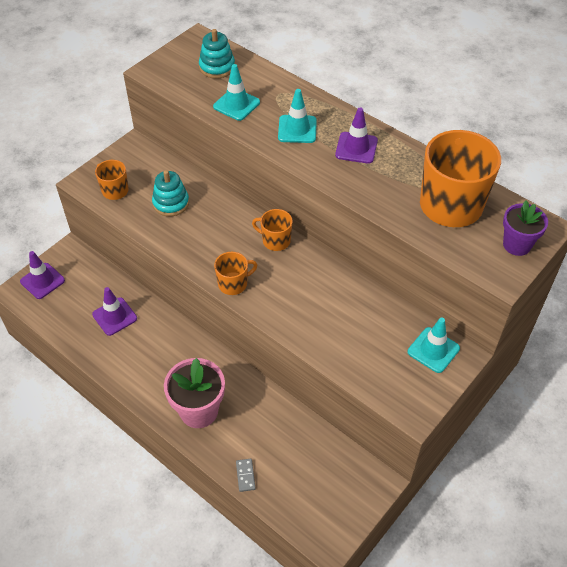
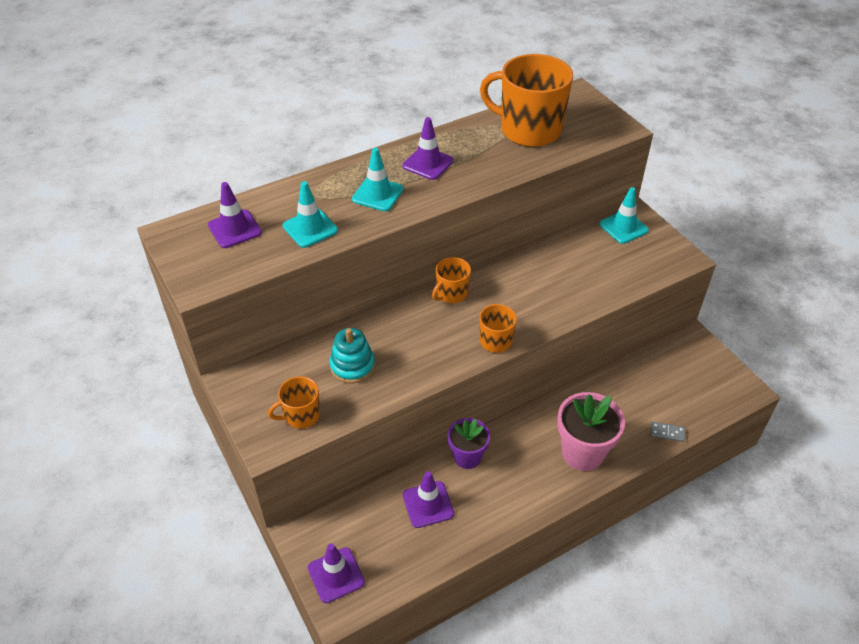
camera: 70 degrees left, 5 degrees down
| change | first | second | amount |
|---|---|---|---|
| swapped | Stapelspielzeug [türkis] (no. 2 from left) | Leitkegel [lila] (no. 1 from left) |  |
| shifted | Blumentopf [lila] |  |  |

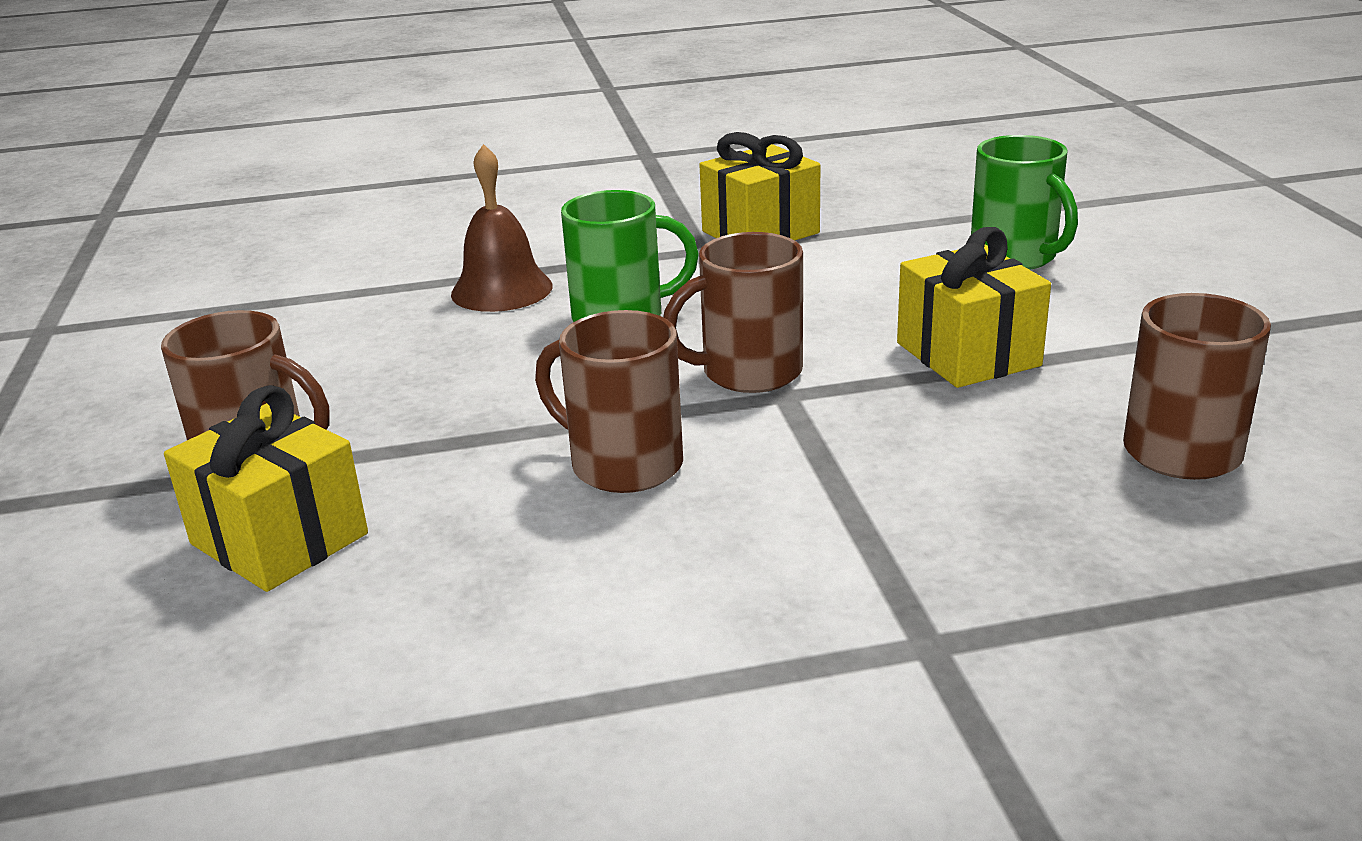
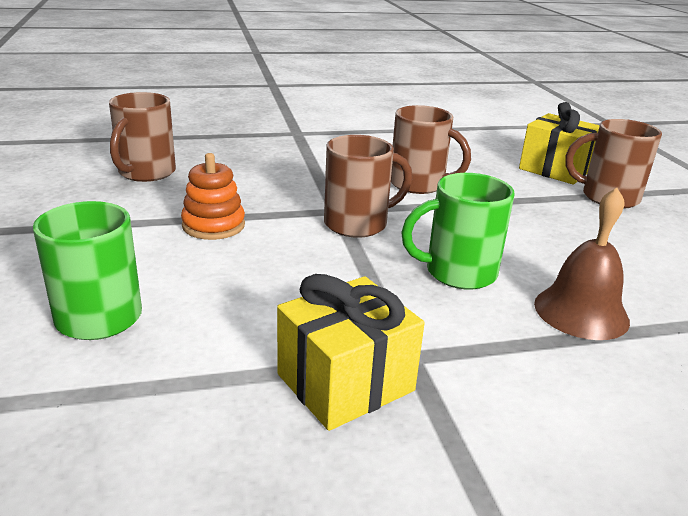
camera: 175 degrees right, 0 degrees up
| change | first | second | amount |
|---|---|---|---|
| swapped | Geschenk [gelb] (no. 3 from left) | Stapelspielzeug [orange] |  |

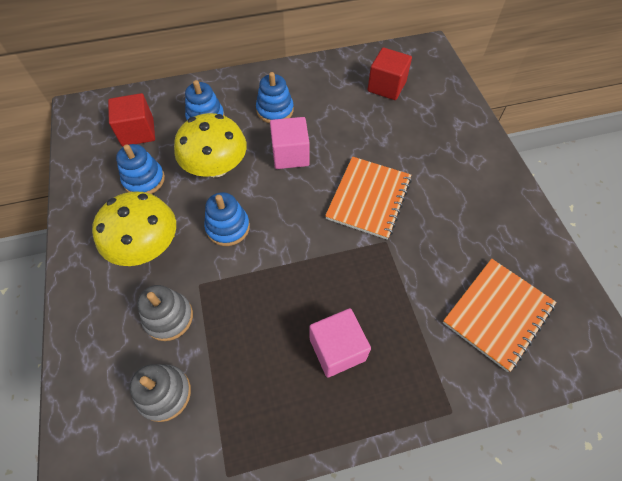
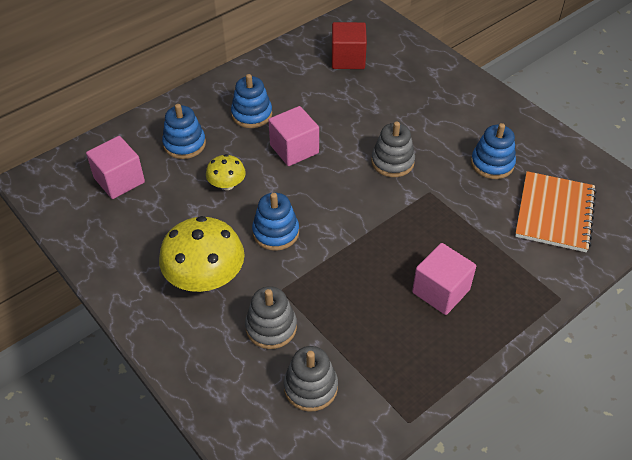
camera: 25 degrees left, 10 degrees down
| change | first | second | amount |
|---|---|---|---|
| repainted | Kubus [rot] (no. 1 from left) | Kubus [rosa] (no. 1 from left) |  |
| scaled | Pilz [gelb] (no. 2 from left) |  | x0.53 |
| swapped | Notizbuch [orange] (no. 1 from left) | Stapelspielzeug [grau] (no. 3 from left) |  |
| shifted | Stapelspielzeug [blau] (no. 1 from left in the first image) | Stapelspielzeug [blau] (no. 4 from left) |  |

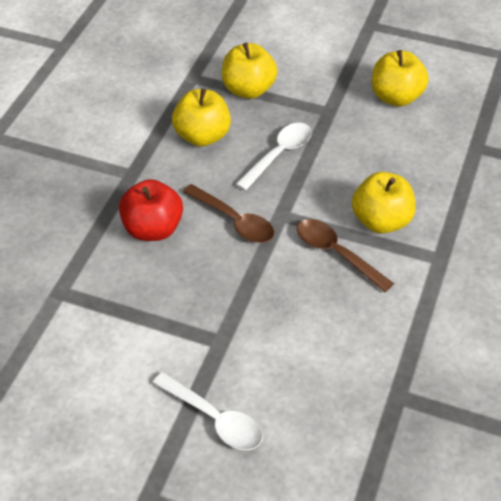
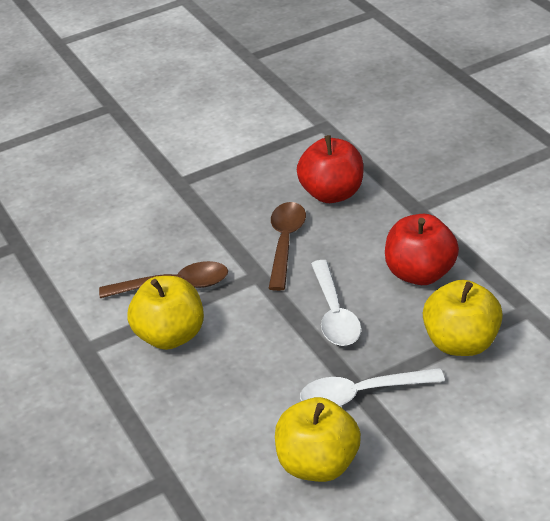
camera: 135 degrees right, 10 degrees down
| change | first | second | amount |
|---|---|---|---|
| rotated | Löffel [braun] (no. 1 from left in the first image) | Löffel [braun] (no. 2 from left) | 105 degrees clockwise |
| shifted | Löffel [weiß] (no. 1 from left in the first image) | Löffel [weiß] (no. 2 from left) |  |
| repainted | Apfel [gelb] (no. 1 from left) | Apfel [rot] (no. 2 from left) |  |

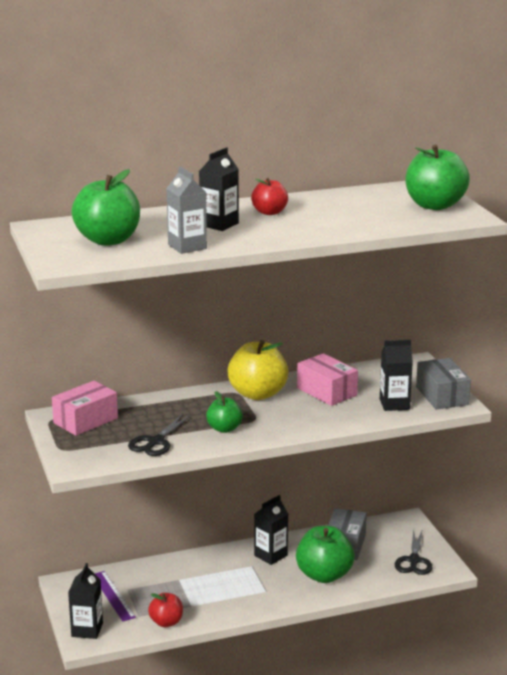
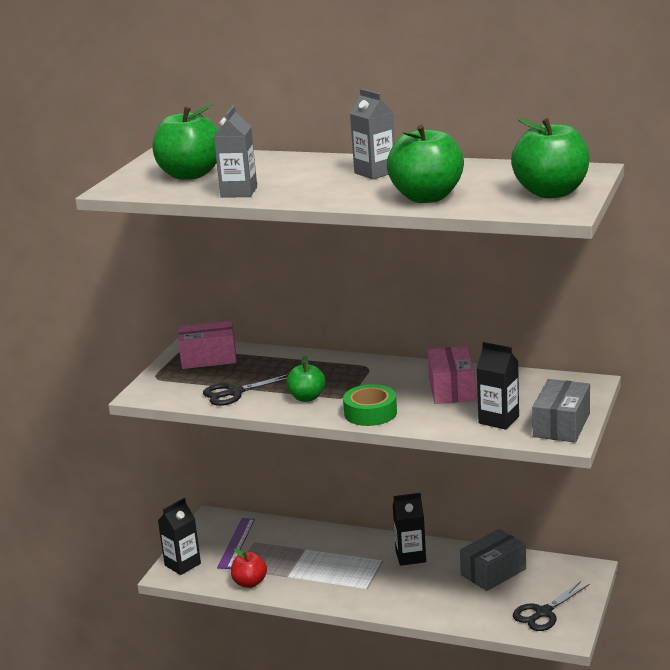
camera: 40 degrees right, 0 degrees up
| change | first | second | amount |
|---|---|---|---|
| new |  | Klebeband [grün] |  |
| swapped | Apfel [rot] (no. 2 from left) | Getränkekarton [grau] (no. 2 from left) |  |
| shifted | Apfel [grün] (no. 3 from left) |  |  |
| gone | Getränkekarton [schwarz] (no. 2 from left) |  |  |
| gone | Apfel [gelb] |  |  |

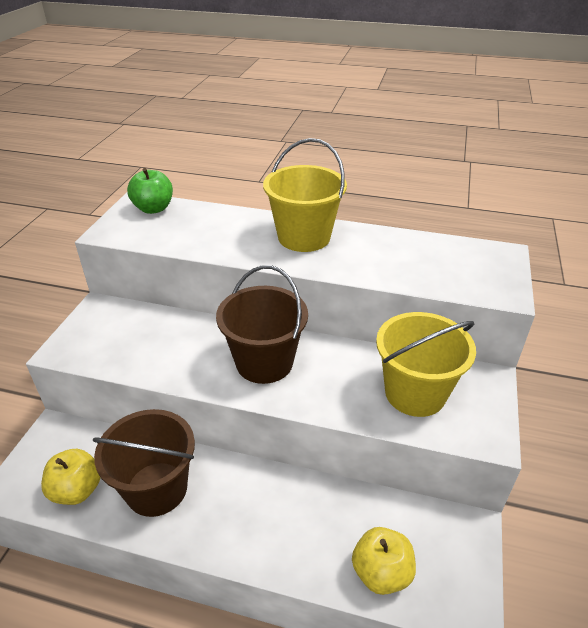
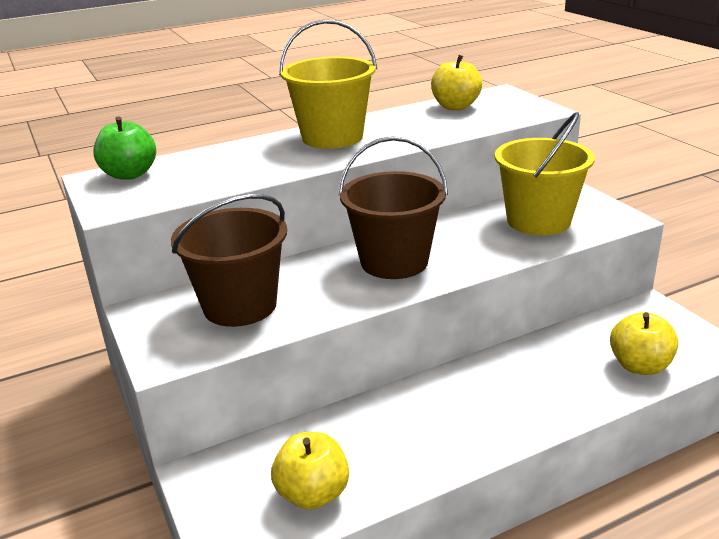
camera: 40 degrees left, 10 degrees down
| change | first | second | amount |
|---|---|---|---|
| shifted | Eimer [braun] (no. 1 from left) |  |  |
| new |  | Apfel [gelb] (no. 2 from left) |  |

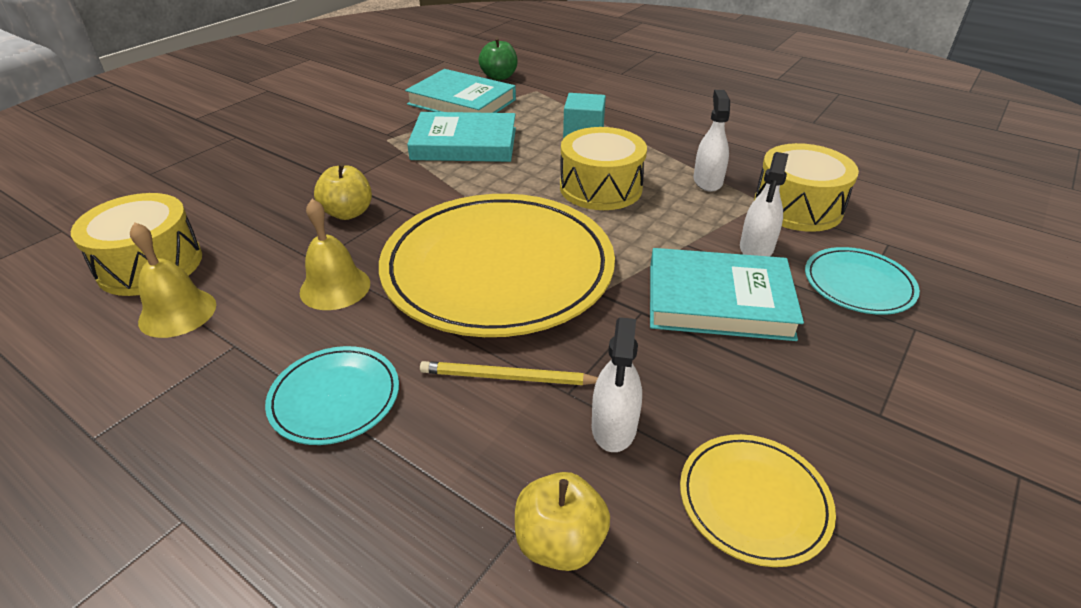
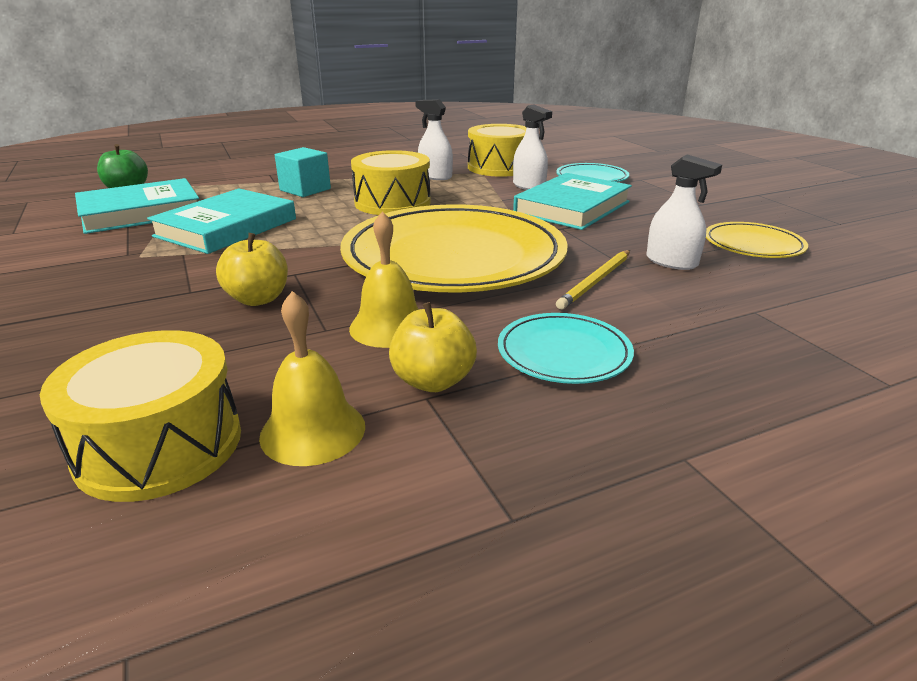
camera: 60 degrees left, 10 degrees down
| change | first | second | amount |
|---|---|---|---|
| shifted | Apfel [gelb] (no. 2 from left) |  |  |

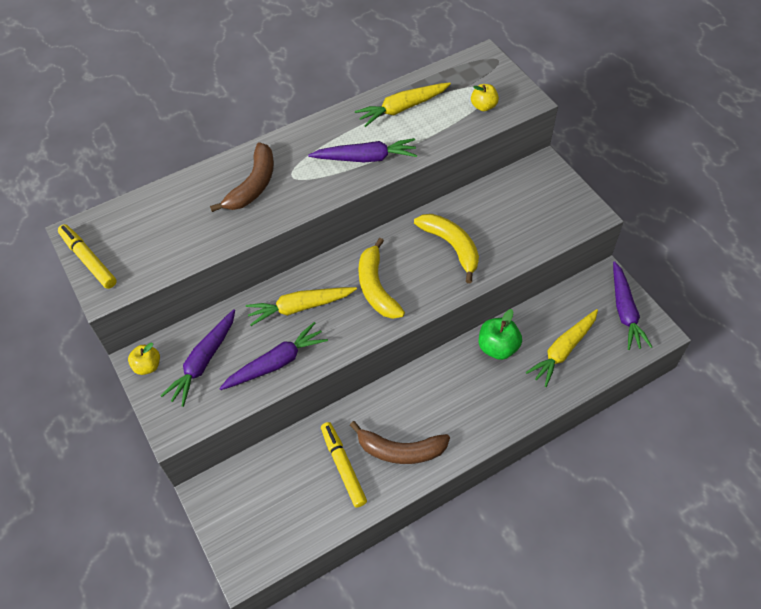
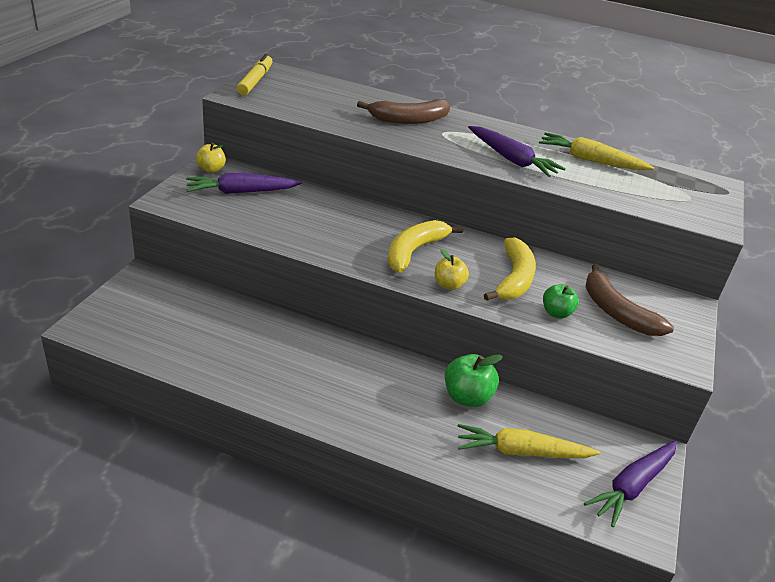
camera: 45 degrees right, 20 degrees down
| change | first | second | amount |
|---|---|---|---|
| shifted | Apfel [gelb] (no. 2 from left) |  |  |
| new |  | Apfel [grün] (no. 2 from left) |  |
| shifted | Banane [braun] (no. 2 from left) |  |  |
| gone | Karotte [lila] (no. 2 from left) |  |  |
| gone | Karotte [gelb] (no. 1 from left) |  |  |
| gone | Filzstift [gelb] (no. 2 from left) |  |  |

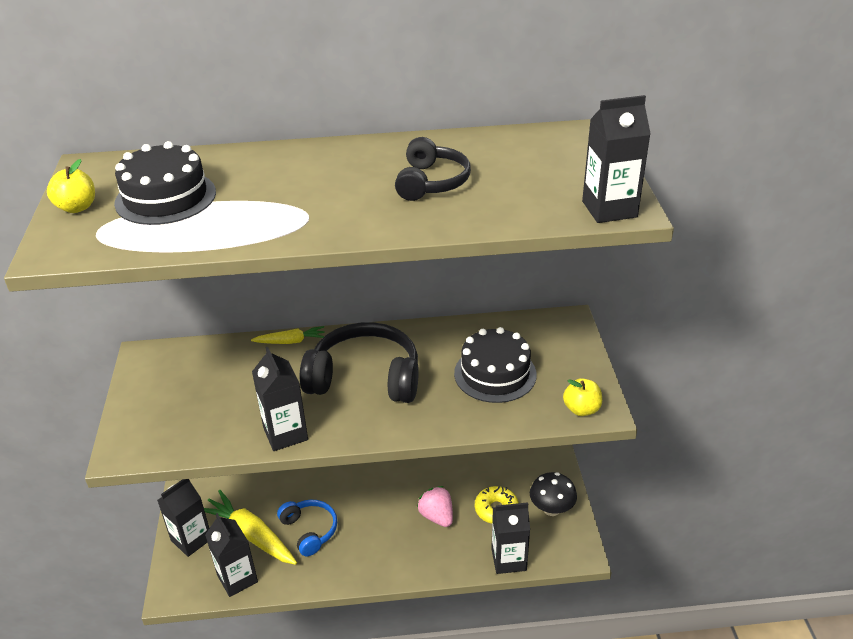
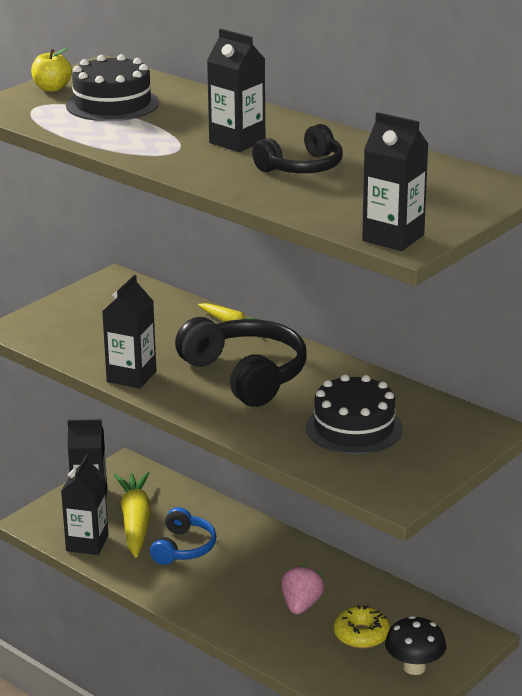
camera: 45 degrees right, 10 degrees down
| change | first | second | amount |
|---|---|---|---|
| shifted | Getränkekarton [schwarz] (no. 4 from left) |  |  |
| gone | Apfel [gelb] (no. 2 from left) |  |  |

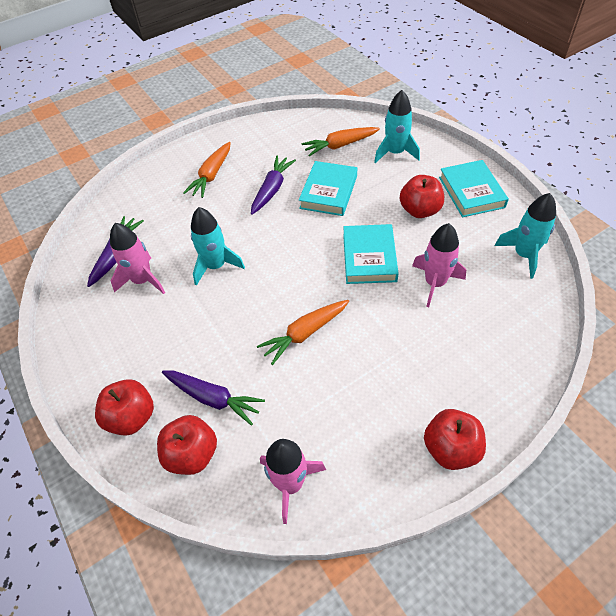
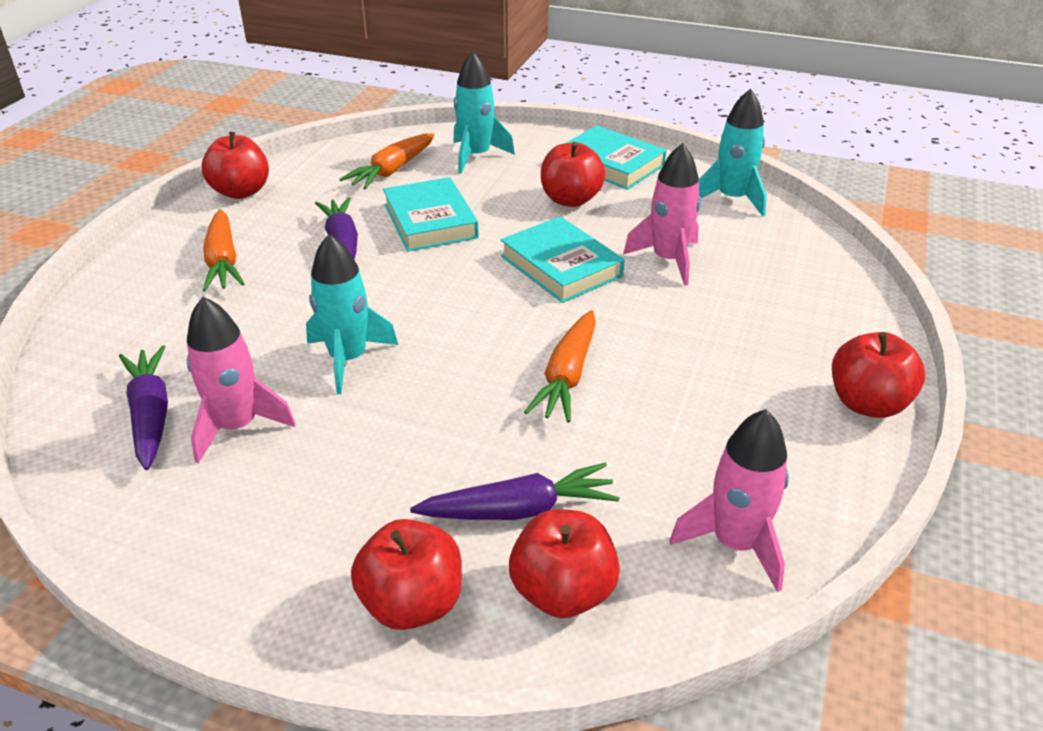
camera: 40 degrees left, 15 degrees down
| change | first | second | amount |
|---|---|---|---|
| new |  | Apfel [rot] (no. 1 from left) |  |

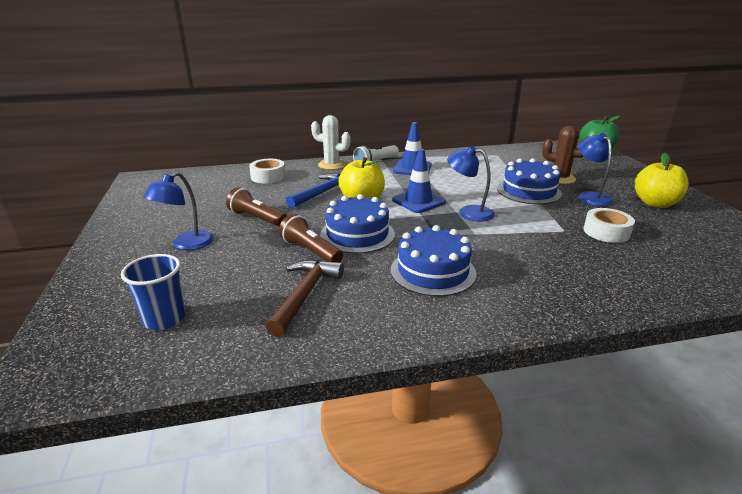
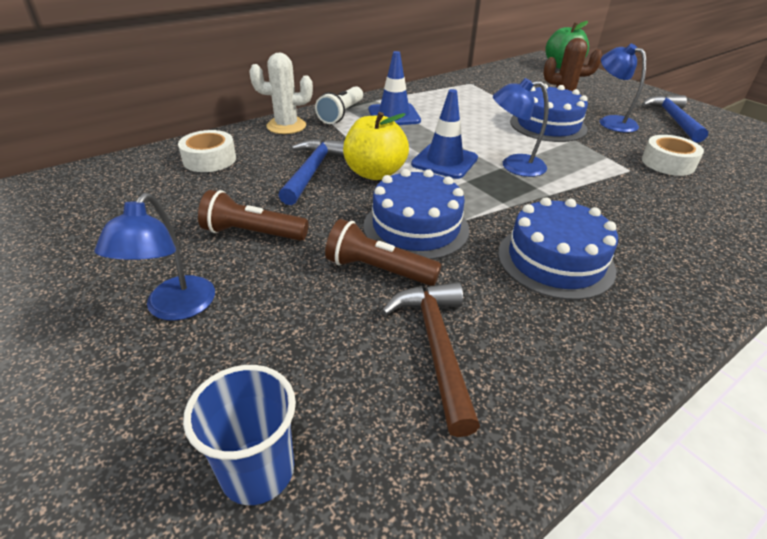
camera: 25 degrees left, 10 degrees up
| change | first | second | amount |
|---|---|---|---|
| swapped | Apfel [gelb] (no. 2 from left) | Hammer [blau] (no. 2 from left) |  |

